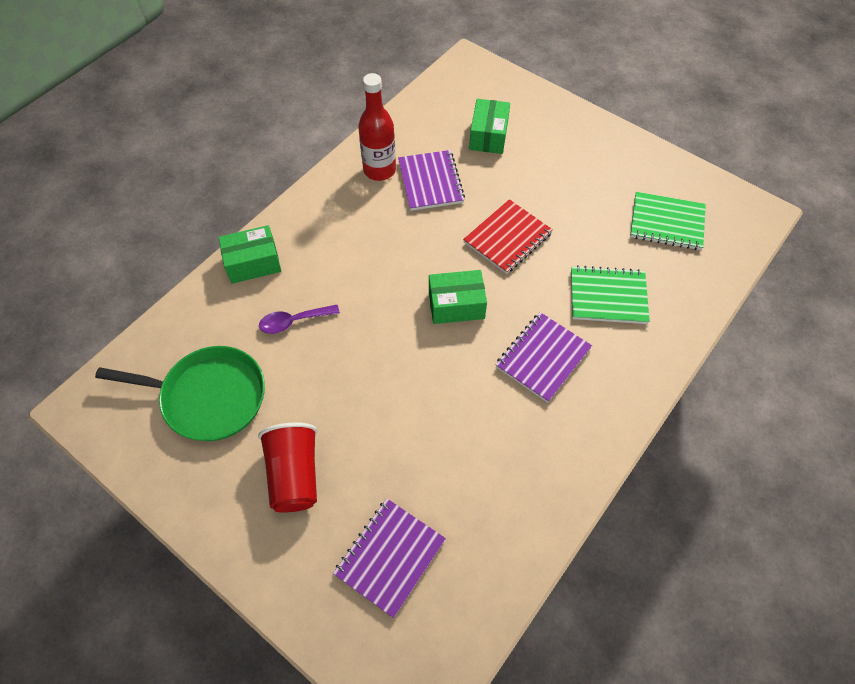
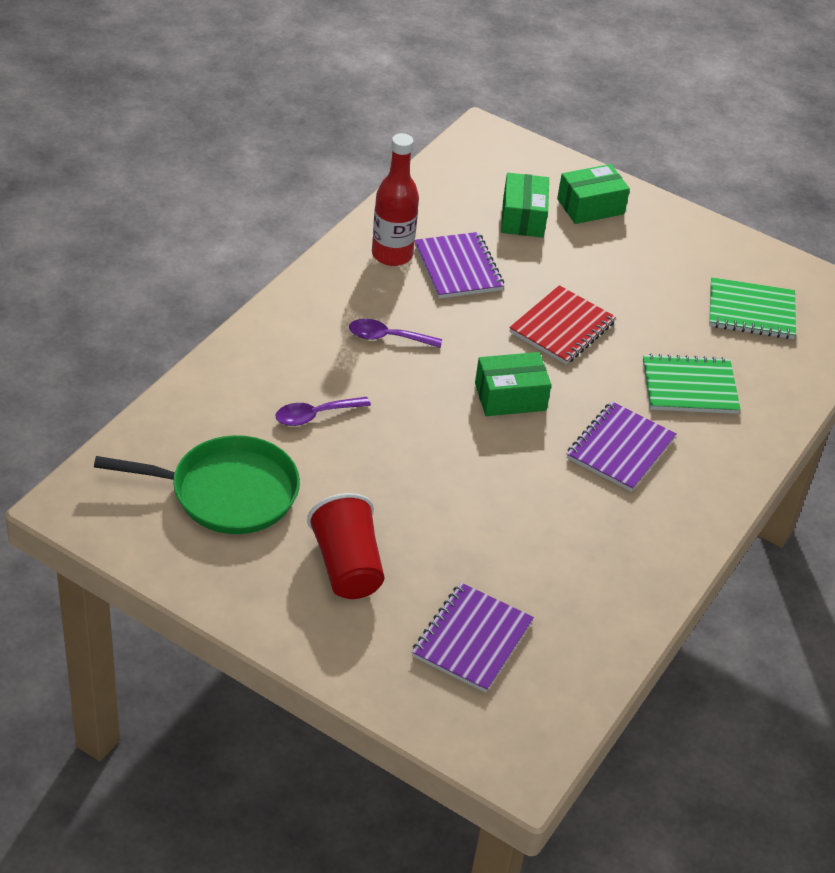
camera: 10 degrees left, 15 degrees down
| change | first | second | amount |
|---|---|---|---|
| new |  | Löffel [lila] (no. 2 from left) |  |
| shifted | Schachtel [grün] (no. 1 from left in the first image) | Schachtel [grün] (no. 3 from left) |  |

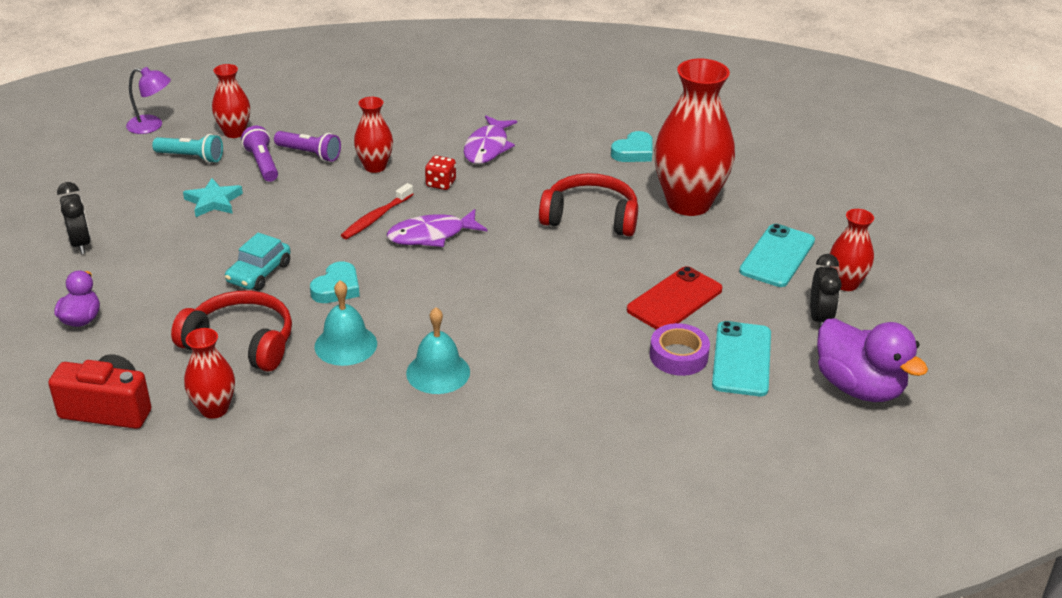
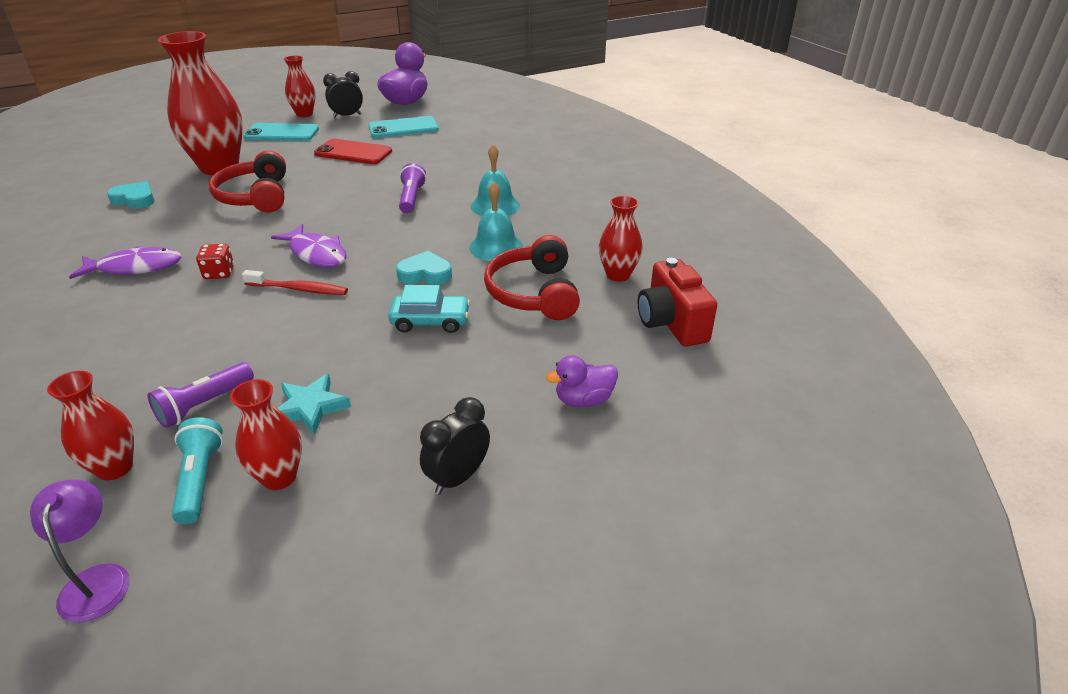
camera: 115 degrees left, 0 degrees up
| change | first | second | amount |
|---|---|---|---|
| shifted | Vase [rot] (no. 3 from left) |  |  |
| shifted | Taschenlampe [lila] (no. 2 from left) |  |  |
| gone | Klebeband [lila] |  |  |

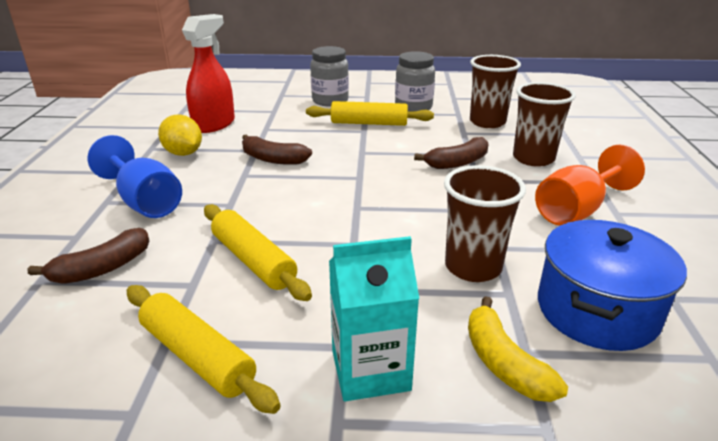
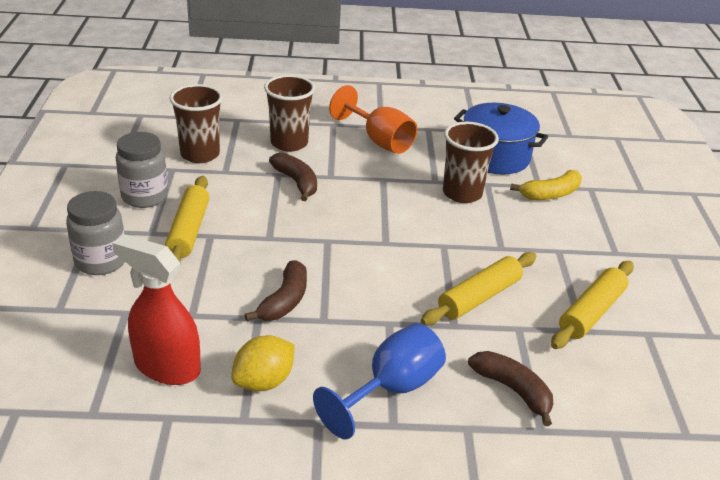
camera: 95 degrees left, 5 degrees up
| change | first | second | amount |
|---|---|---|---|
| gone | Getränkekarton [türkis] |  |  |

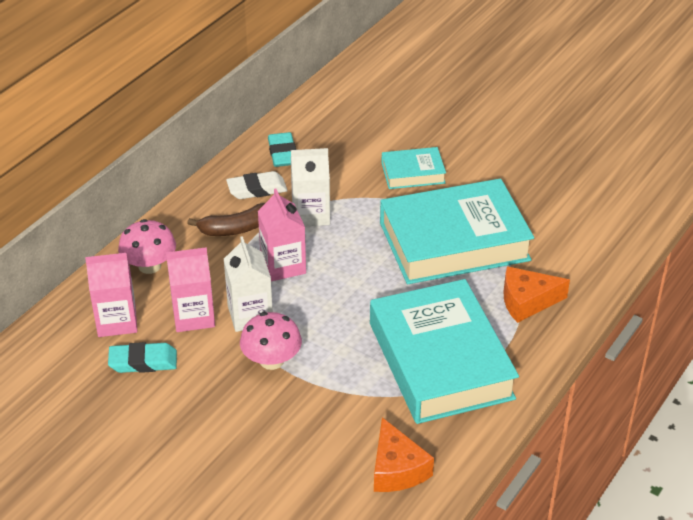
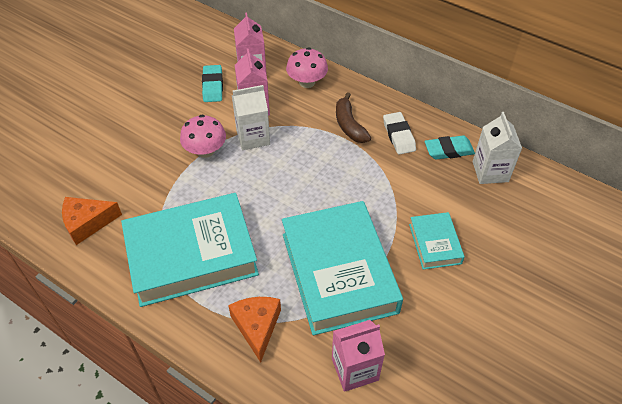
camera: 90 degrees right, 10 degrees up
| change | first | second | amount |
|---|---|---|---|
| shifted | Getränkekarton [rosa] (no. 3 from left) |  |  |
| shifted | Getränkekarton [weiß] (no. 2 from left) |  |  |

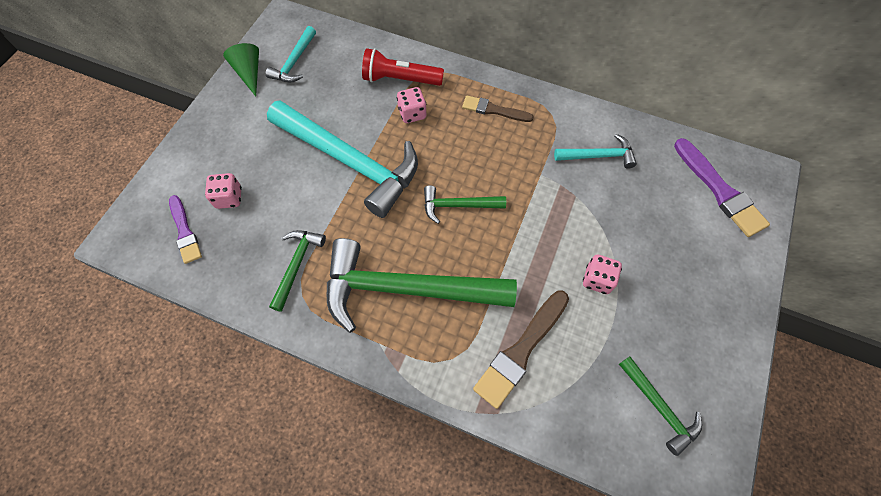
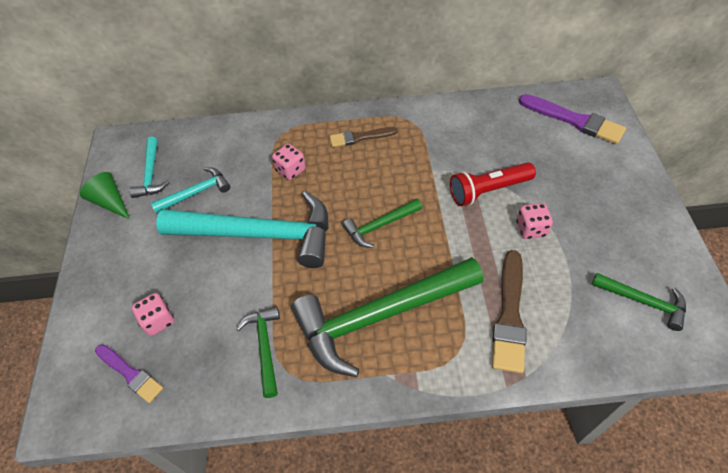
camera: 25 degrees left, 10 degrees down
| change | first | second | amount |
|---|---|---|---|
| shifted | Hammer [türkis] (no. 3 from left in the first image) | Hammer [türkis] (no. 2 from left) |  |
| shifted | Taschenlampe [rot] |  |  |

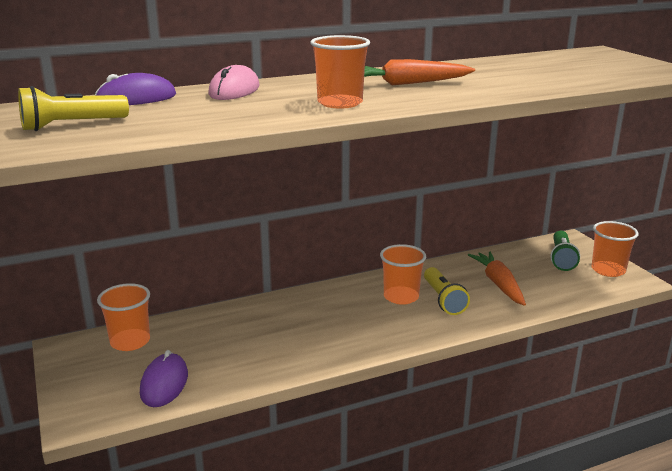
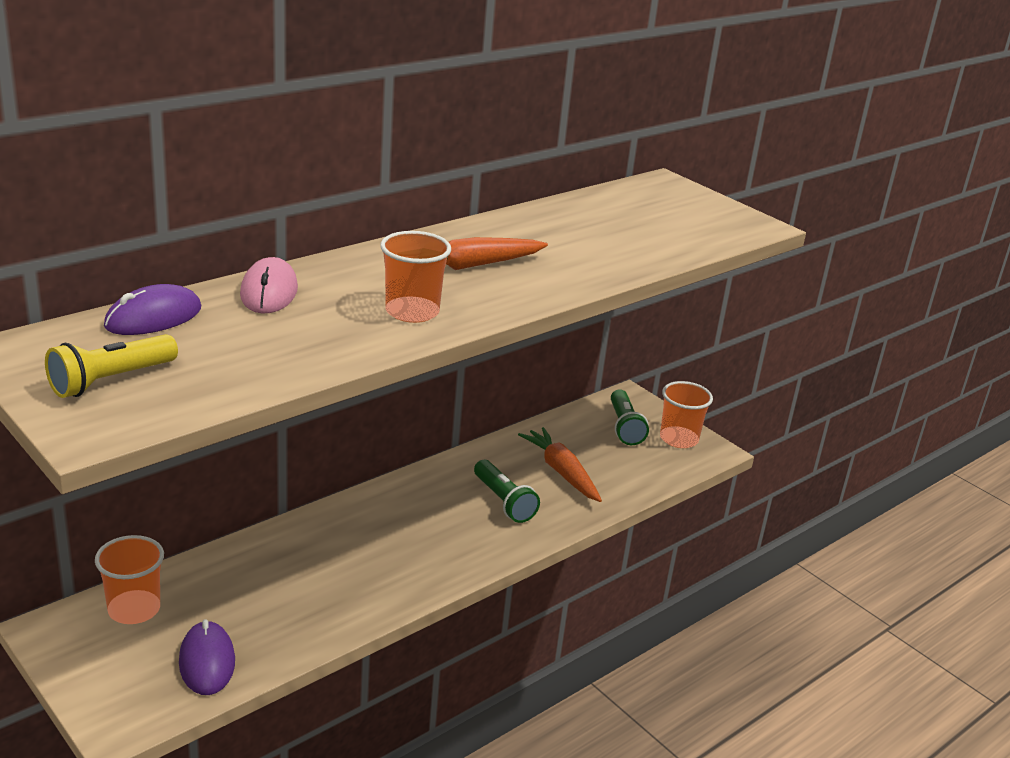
camera: 20 degrees left, 5 degrees up
| change | first | second | amount |
|---|---|---|---|
| repainted | Taschenlampe [gelb] (no. 2 from left) | Taschenlampe [grün] (no. 1 from left) |  |
| gone | Becher [orange] (no. 3 from left) |  |  |

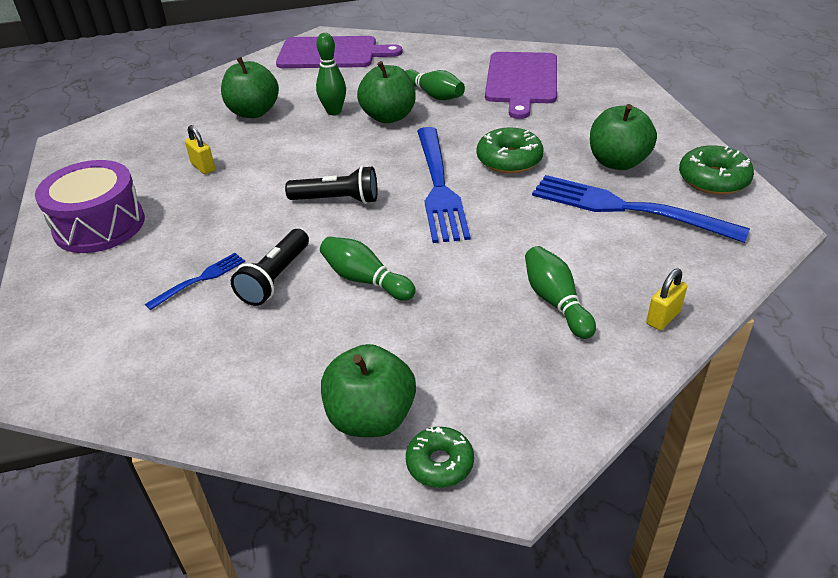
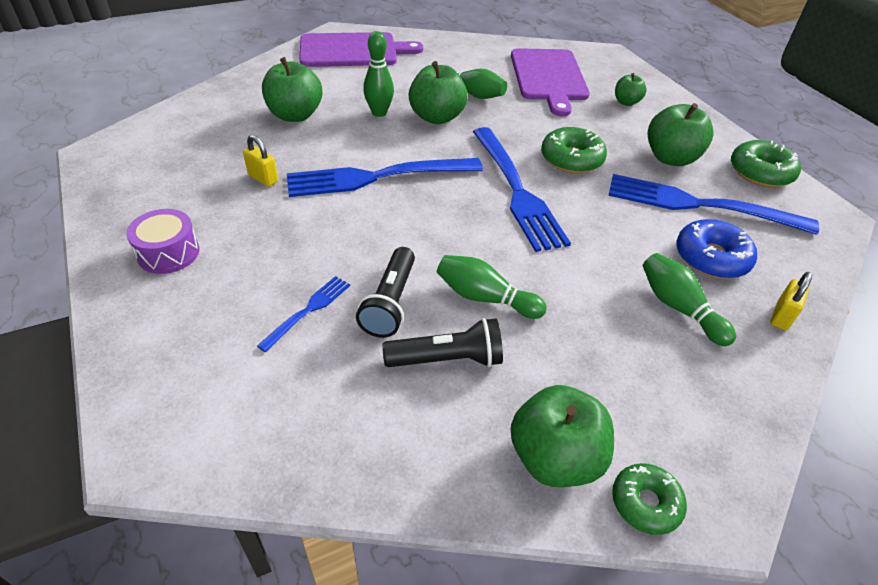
camera: 15 degrees left, 5 degrees up
| change | first | second | amount |
|---|---|---|---|
| scaled | Trommel [lila] |  | x0.61 |
| new |  | Gabel [blau] (no. 2 from left) |  |
| shifted | Taschenlampe [schwarz] (no. 2 from left) |  |  |
| new |  | Apfel [grün] (no. 4 from left) |  |
| new |  | Donut [blau] |  |

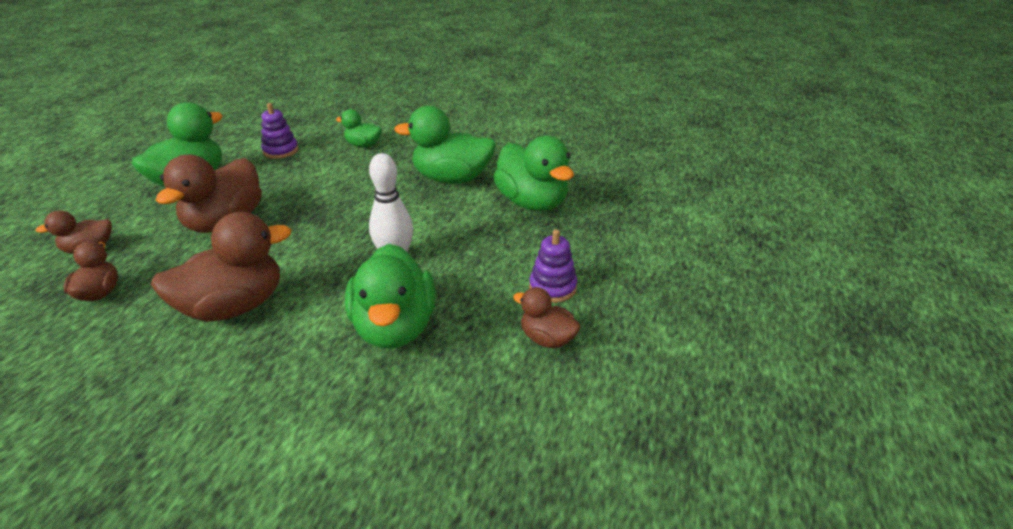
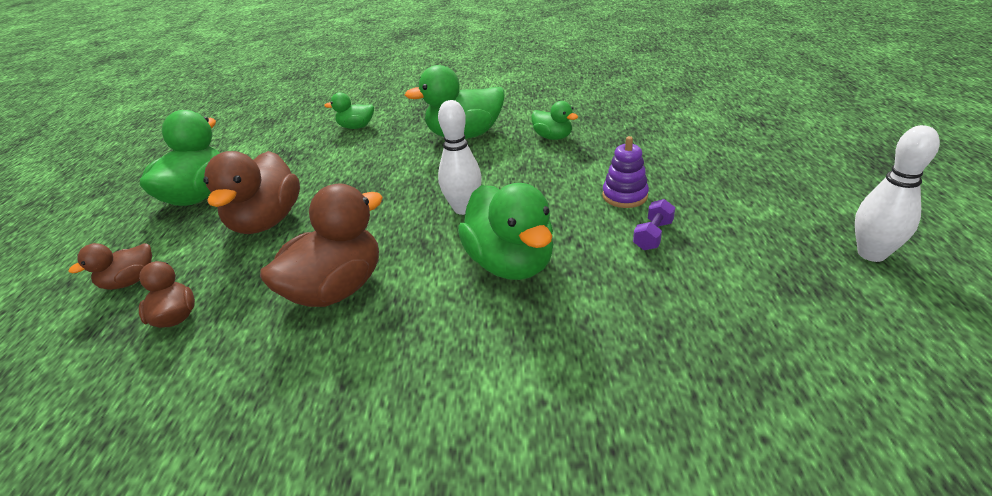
camera: 15 degrees left, 0 degrees up
| change | first | second | amount |
|---|---|---|---|
| scaled | Ente [grün] (no. 5 from left) |  | x0.53 |
| swapped | Ente [braun] (no. 5 from left) | Hantel [lila] |  |
| new |  | Bowlingkegel [weiß] (no. 2 from left) |  |
| gone | Stapelspielzeug [lila] (no. 1 from left) |  |  |

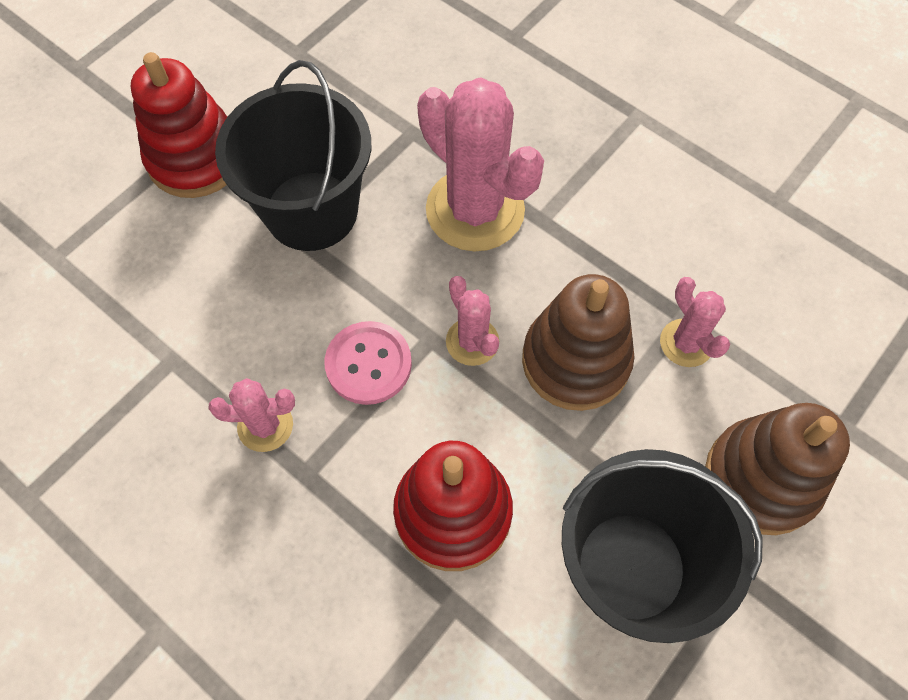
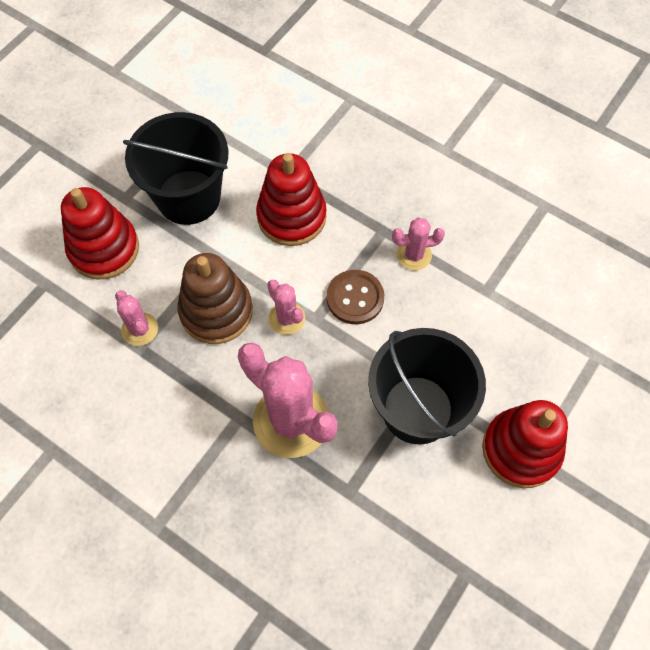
camera: 175 degrees right, 0 degrees up
| change | first | second | amount |
|---|---|---|---|
| repainted | Stapelspielzeug [braun] (no. 2 from left) | Stapelspielzeug [rot] (no. 1 from left) |  |
| repainted | Knopf [rosa] | Knopf [braun] |  |

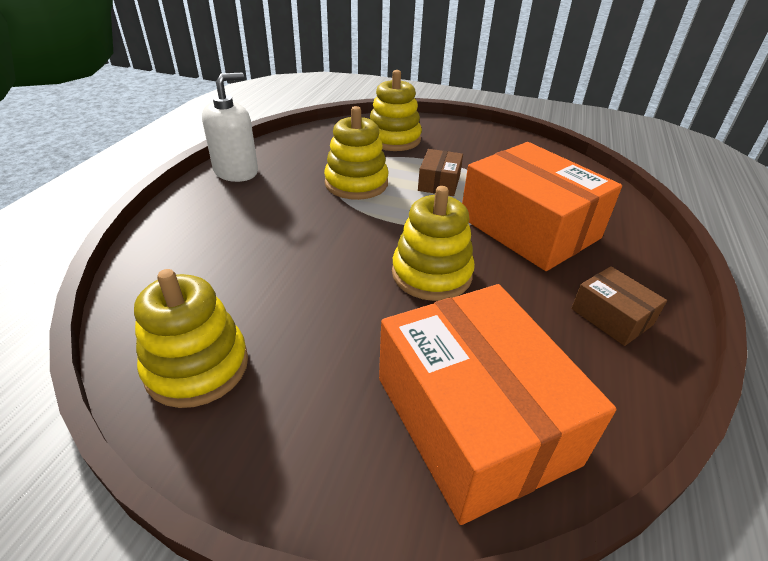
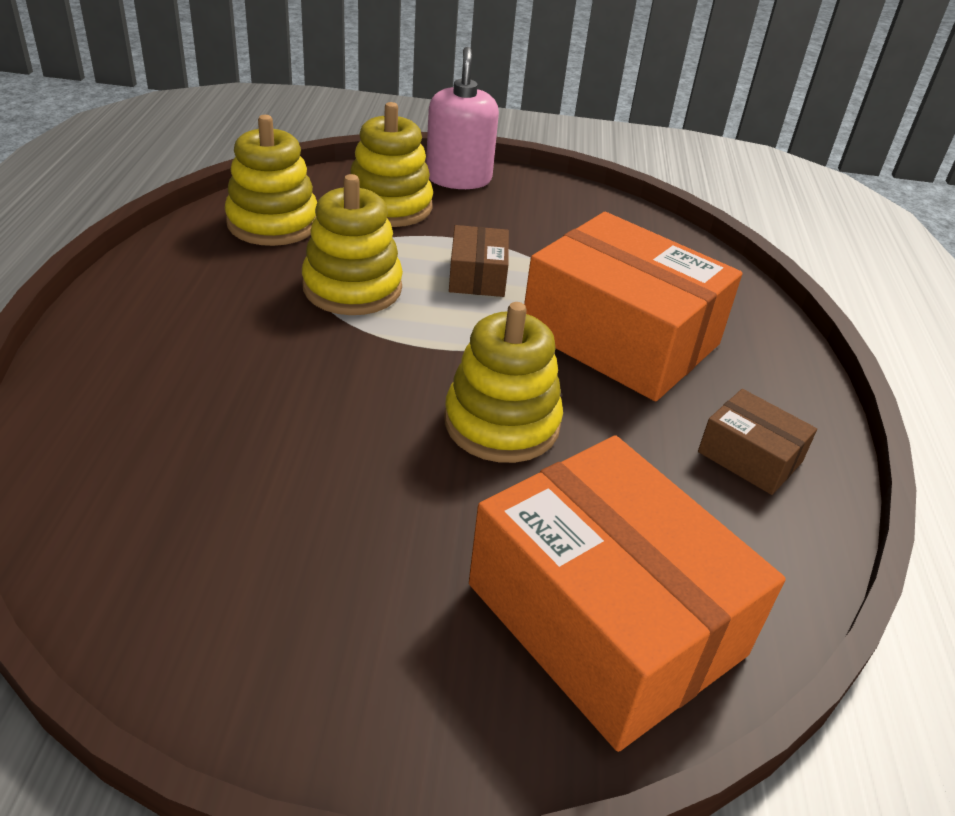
camera: 15 degrees left, 0 degrees up
| change | first | second | amount |
|---|---|---|---|
| shifted | Stapelspielzeug [gelb] (no. 1 from left) |  |  |
| new |  | Seifenspender [rosa] |  |
| gone | Seifenspender [weiß] |  |  |

